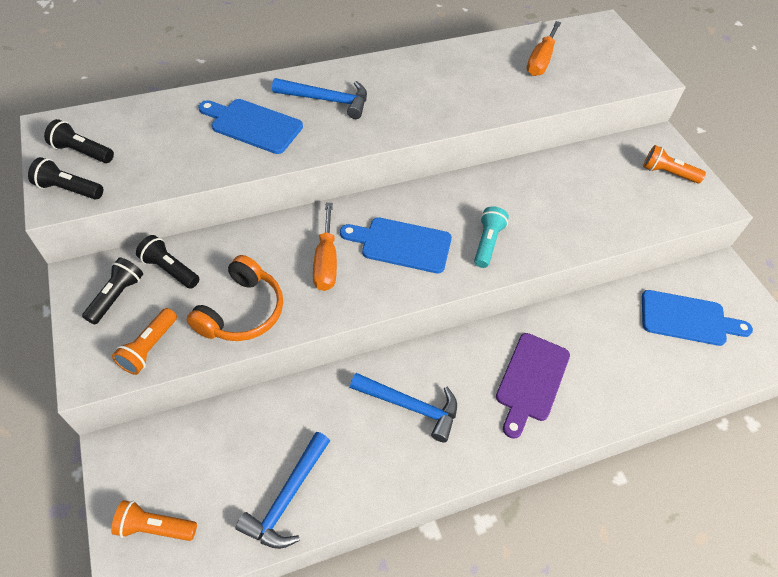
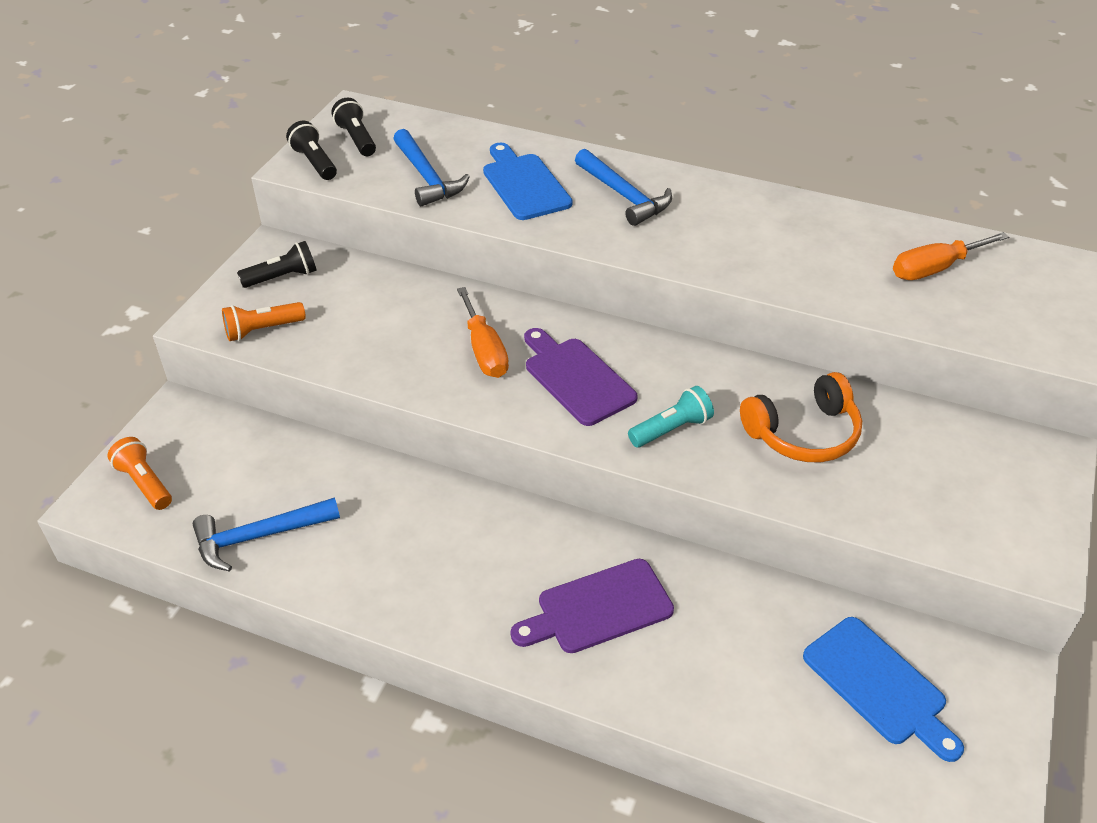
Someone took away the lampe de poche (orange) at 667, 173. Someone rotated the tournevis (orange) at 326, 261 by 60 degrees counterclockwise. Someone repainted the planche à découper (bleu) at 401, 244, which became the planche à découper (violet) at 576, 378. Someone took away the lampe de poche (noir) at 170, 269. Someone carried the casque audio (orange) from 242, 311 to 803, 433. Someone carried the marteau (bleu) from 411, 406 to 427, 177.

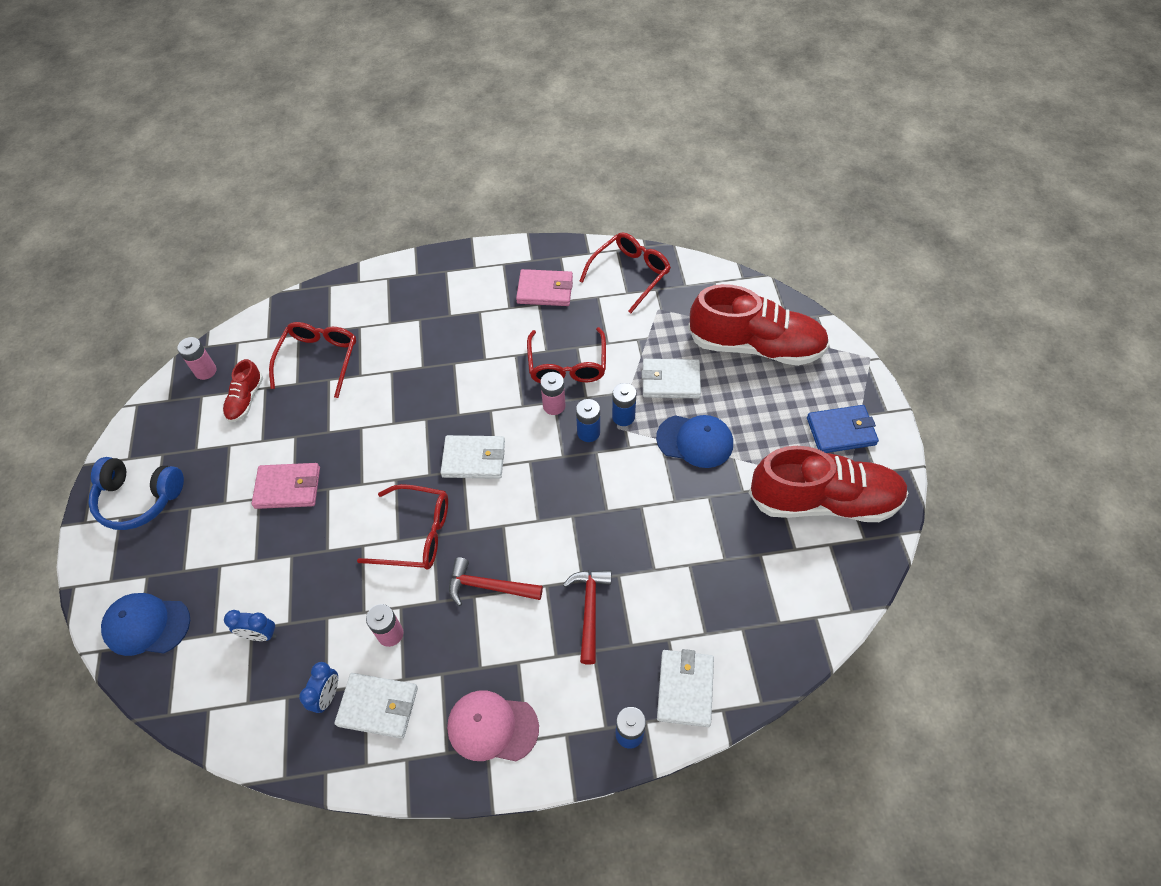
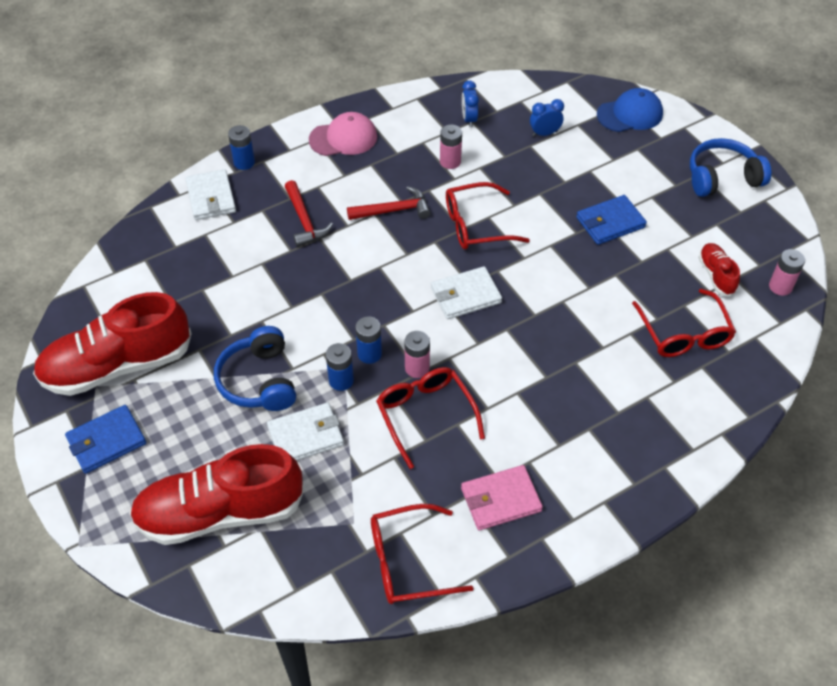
Someone rotated the lunettes (rouge) at 630, 274 by 60 degrees clockwise. Someone swapped the casquette (bleu) at 695, 441 for the casque audio (bleu) at 259, 380. Someone repainted the portefeuille (rose) at 288, 488, which became the portefeuille (bleu) at 610, 222. Someone took away the portefeuille (blanc) at 378, 706.

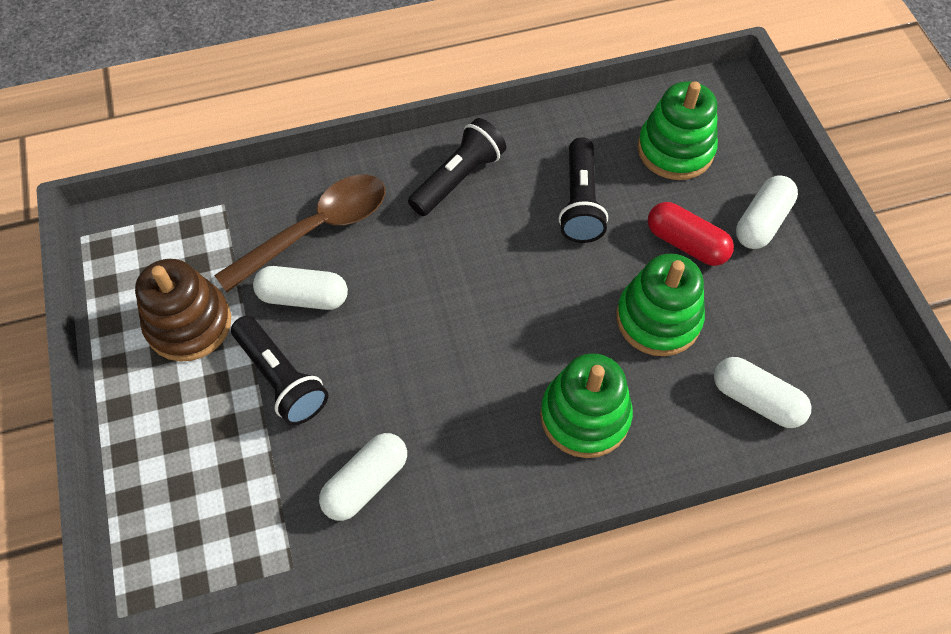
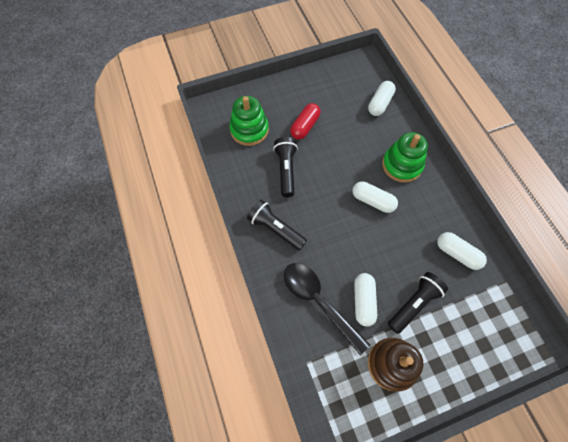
Someone rotated the lampe de poche (noir) at 580, 202 by 90 degrees counterclockwise. Someone repainted the cuillère (marron) at 315, 230, which became the cuillère (noir) at 319, 302. Someone carried the gélule (blanc) from 762, 222 to 372, 201. Someone took away the jouet à empiler (vert) at 658, 319.

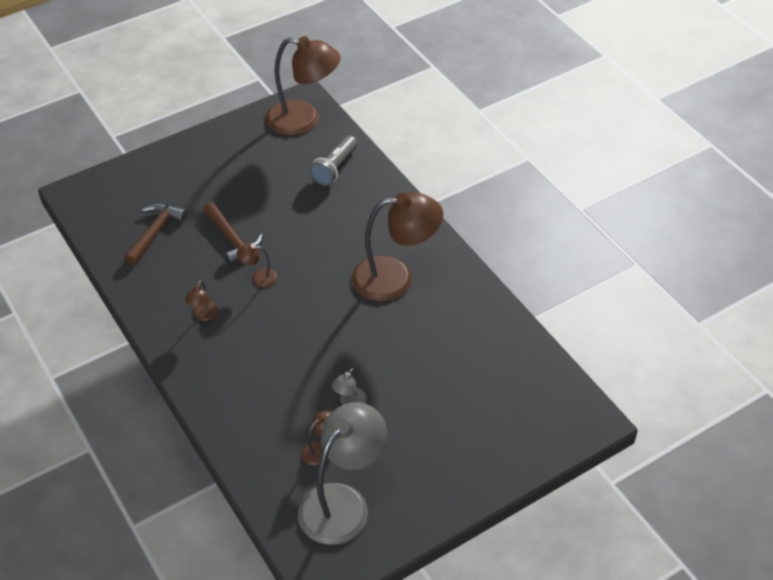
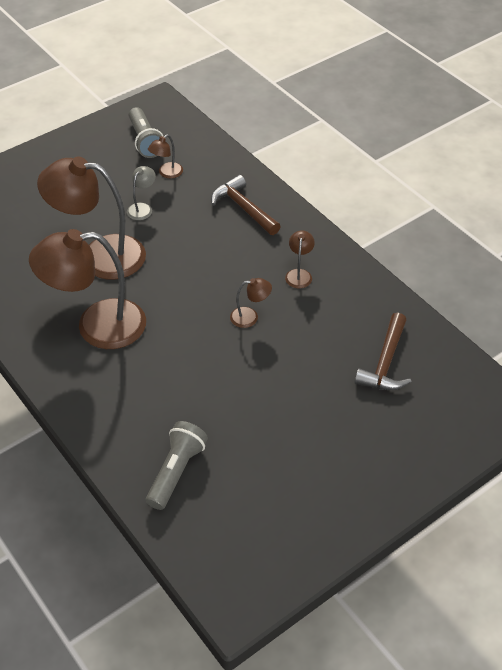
Someone carried the lampe (marron) from 304, 120 to 100, 255. Someone carried the marteau (marron) from 232, 239 to 243, 208. Someone swapped the lampe (gris) at 342, 502 for the lampe de poche (gris) at 145, 141.

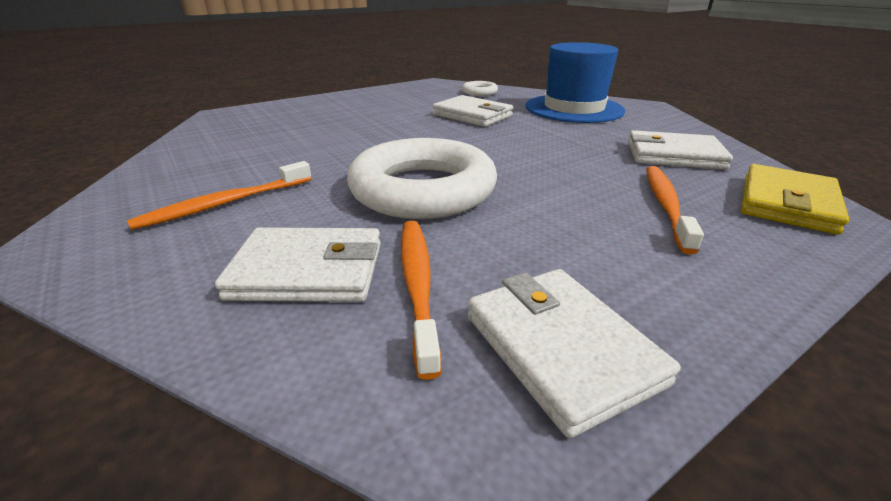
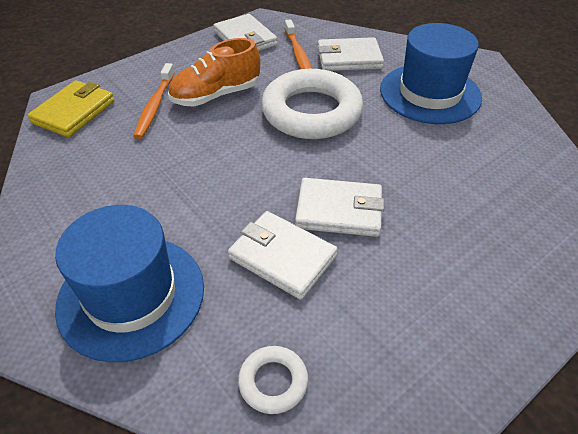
Someone carried the portefeuille (blanc) from 674, 155 to 339, 210. Someone swapped the brosse à dents (orange) at 226, 203 for the chapeau (bleu) at 430, 93. Someone put down the chaussure (orange) at 216, 95.

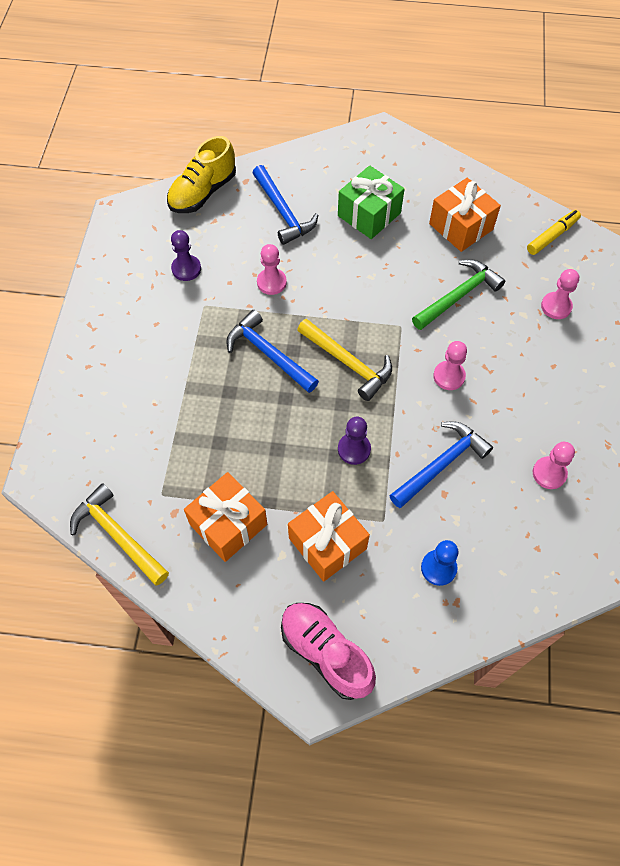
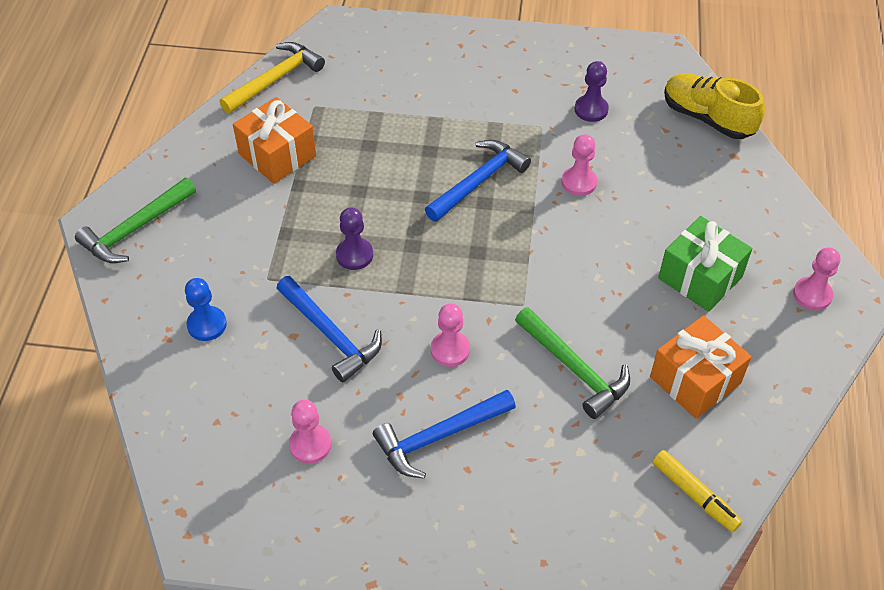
Someone carried the marteau (bleu) from 283, 212 to 439, 437. Someone carried the pion (rose) from 556, 306 to 812, 295. Someone took away the marteau (jaune) at 348, 363. Someone took away the cadeau (orange) at 327, 543. Someone swapped the chaussure (rose) at 326, 653 for the marteau (vert) at 135, 229.

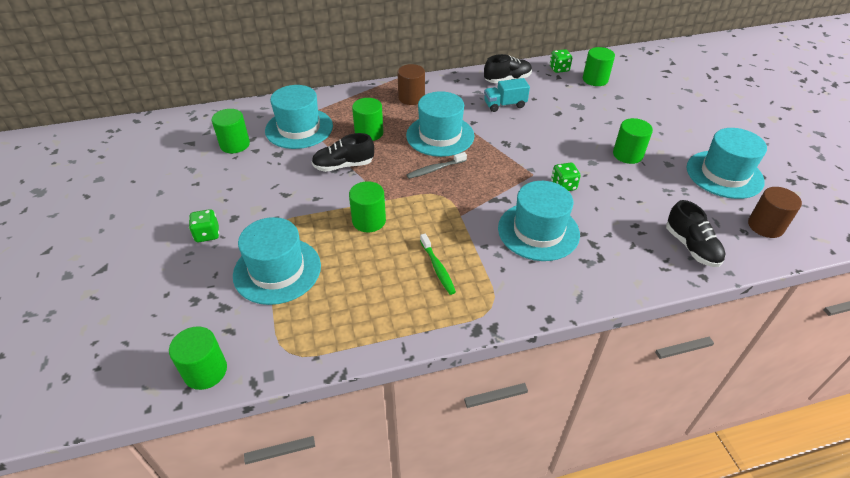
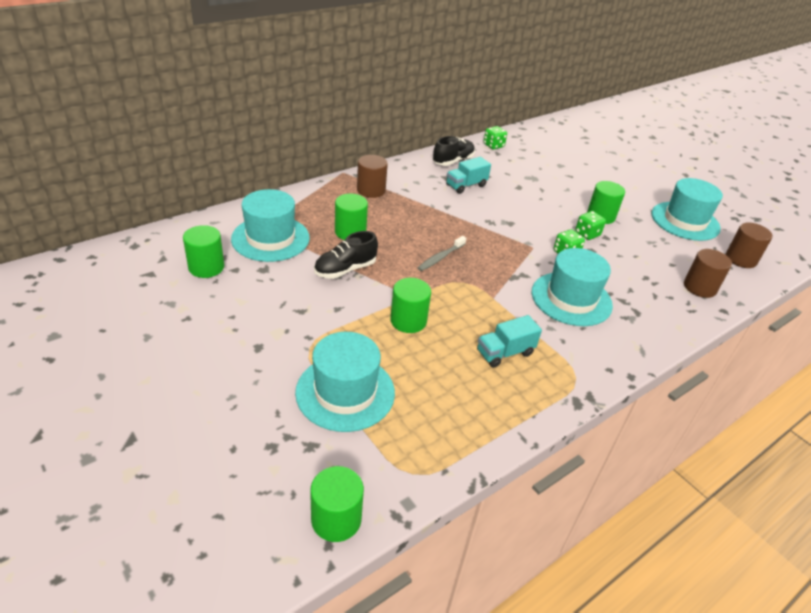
Someone took away the cylindre (vert) at 595, 79. Someone took away the chapeau (turquoise) at 440, 135. Someone swapped the chaussure (noir) at 691, 247 for the cylindre (marron) at 699, 287. Someone carried the dé (vert) from 207, 234 to 587, 234. Someone swapped the brosse à dents (vert) at 437, 268 for the camion (turquoise) at 505, 353.

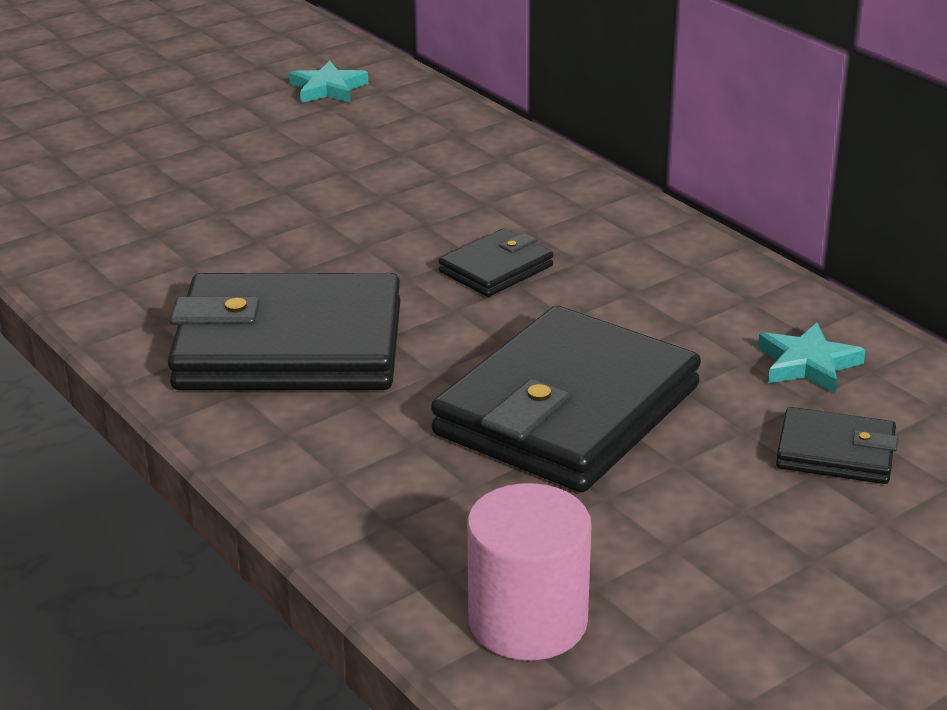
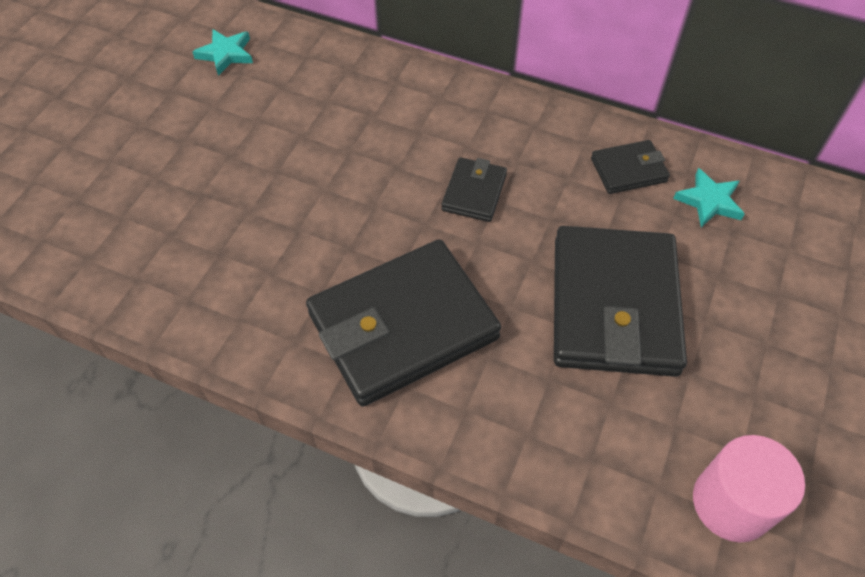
Someone carried the portefeuille (noir) from 835, 452 to 628, 170.

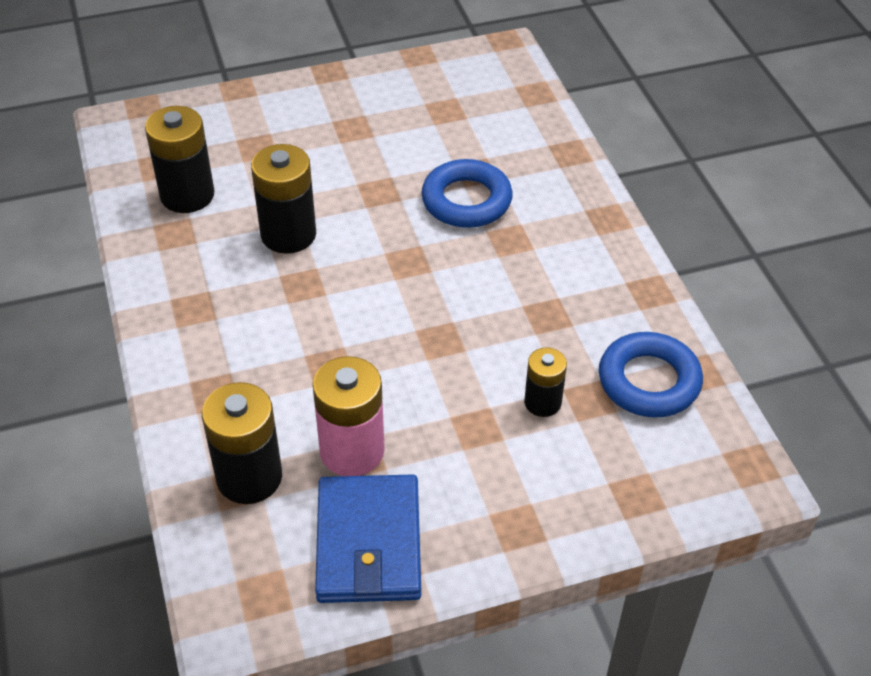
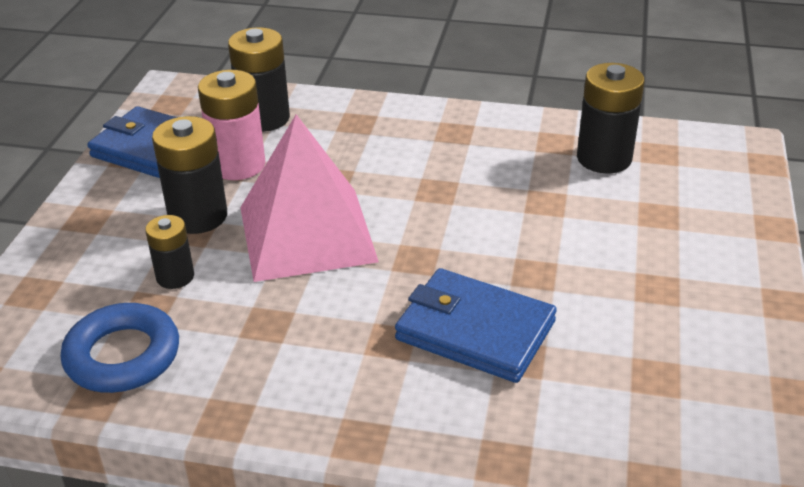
Someone carried the pile (noir) from 288, 234 to 198, 216. Someone swapped the anneau (bleu) at 466, 200 for the portefeuille (bleu) at 475, 330. Someone put down the pyramide (rose) at 307, 233.

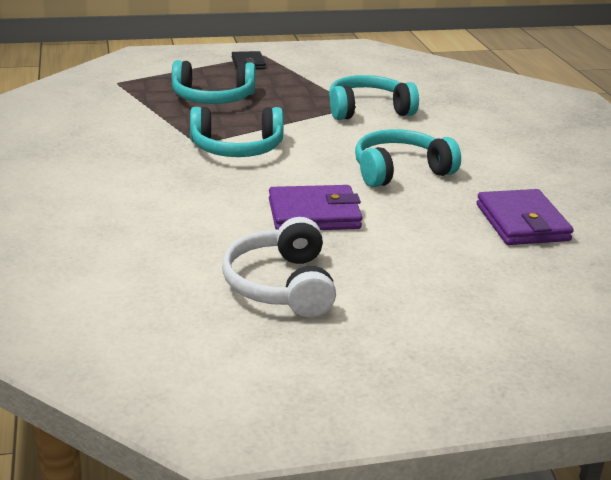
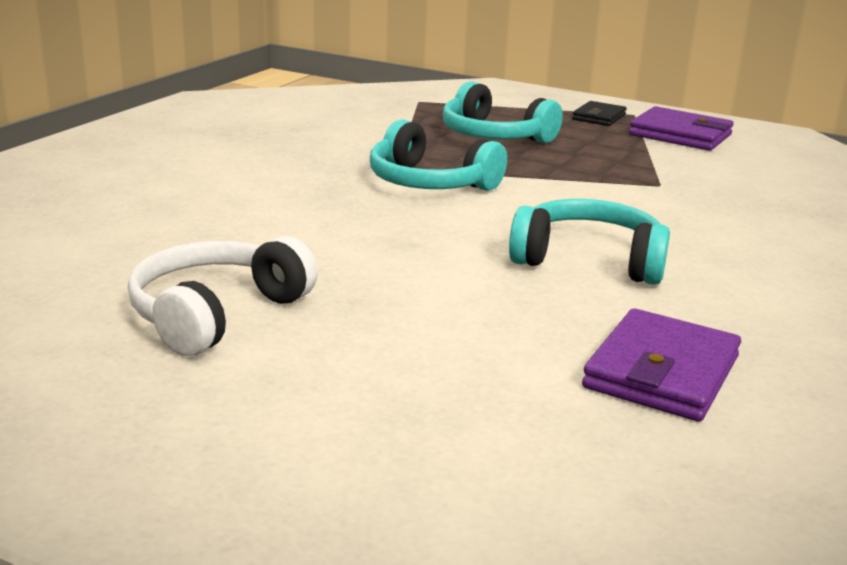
Someone took away the casque audio (turquoise) at 368, 110. Someone carried the portefeuille (violet) from 314, 214 to 680, 135.

